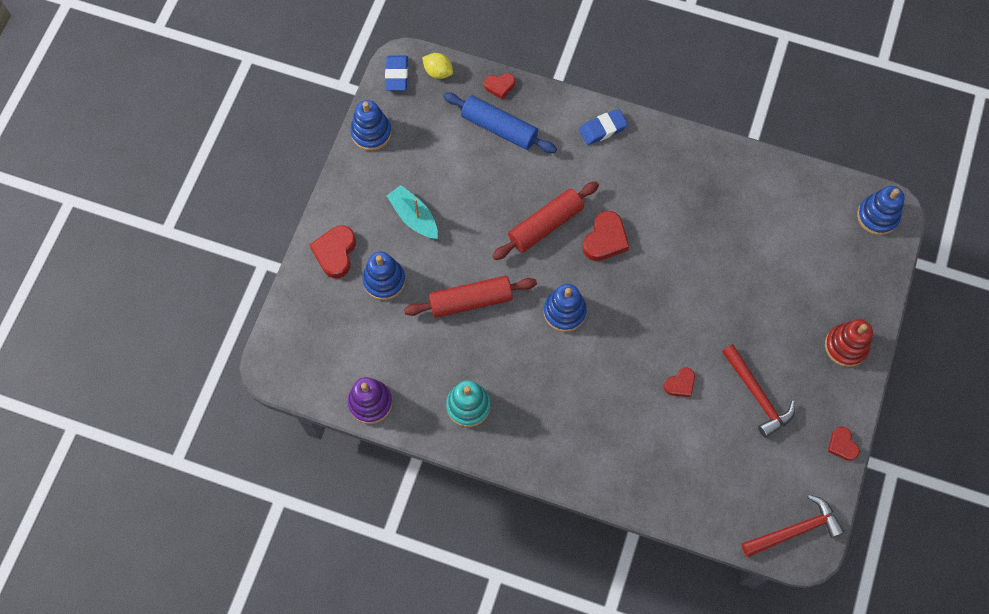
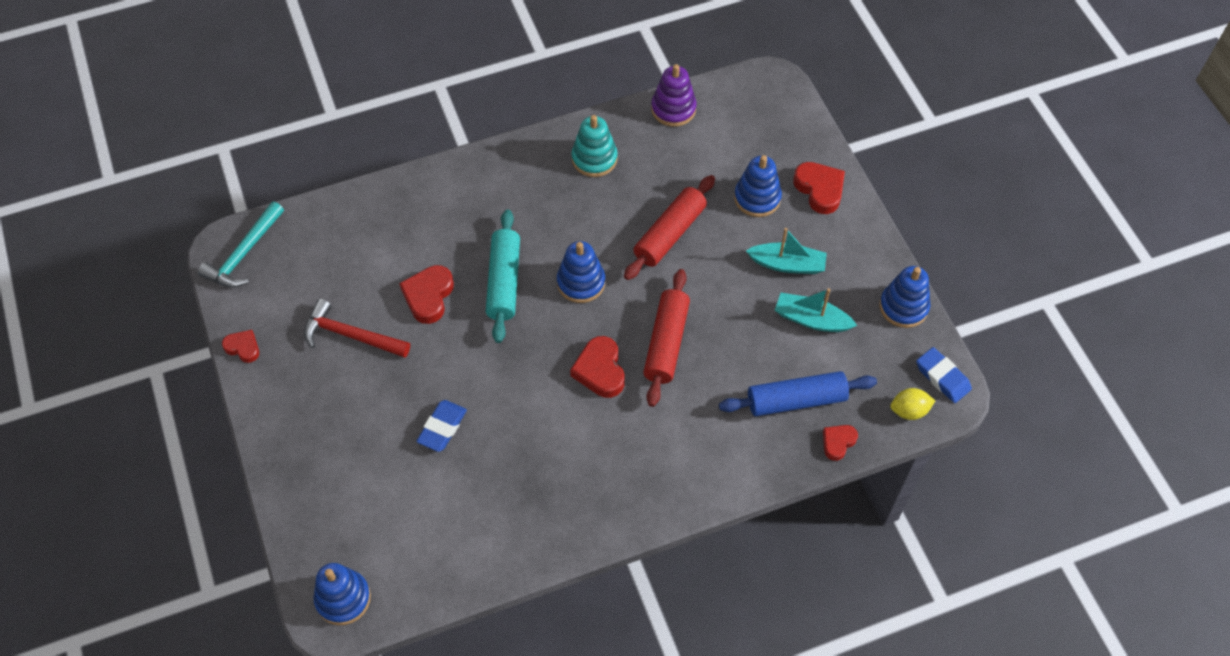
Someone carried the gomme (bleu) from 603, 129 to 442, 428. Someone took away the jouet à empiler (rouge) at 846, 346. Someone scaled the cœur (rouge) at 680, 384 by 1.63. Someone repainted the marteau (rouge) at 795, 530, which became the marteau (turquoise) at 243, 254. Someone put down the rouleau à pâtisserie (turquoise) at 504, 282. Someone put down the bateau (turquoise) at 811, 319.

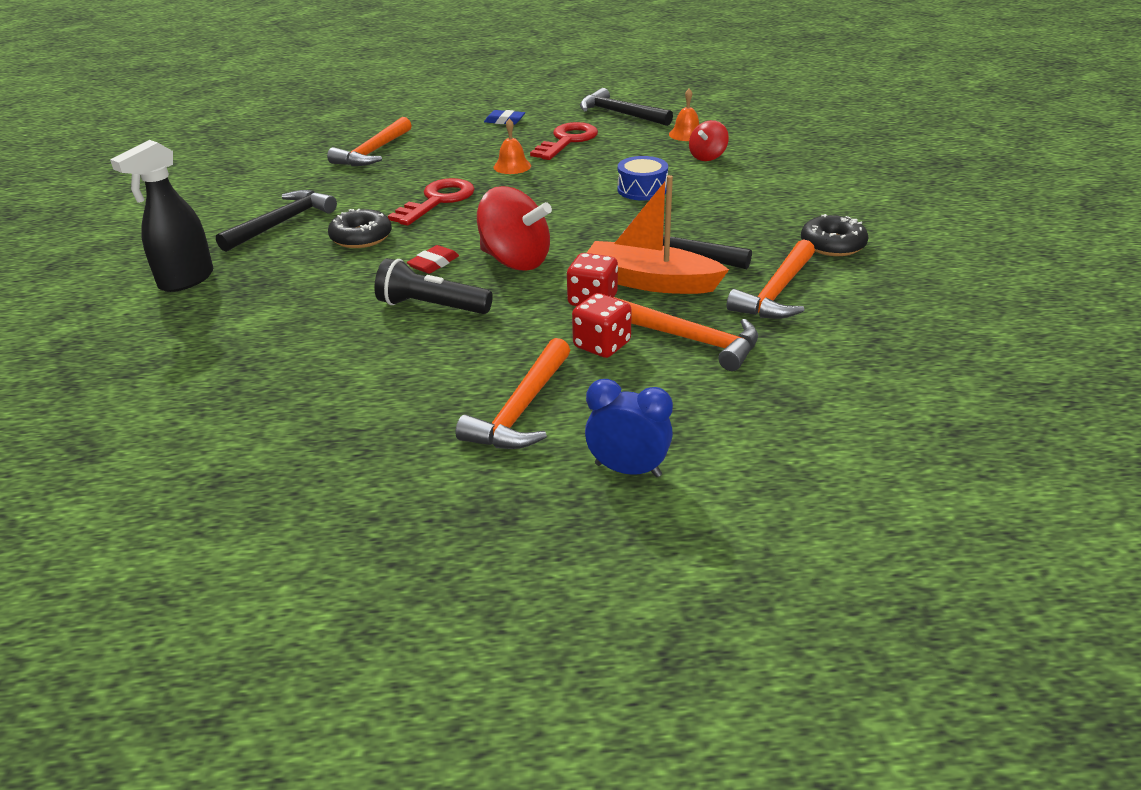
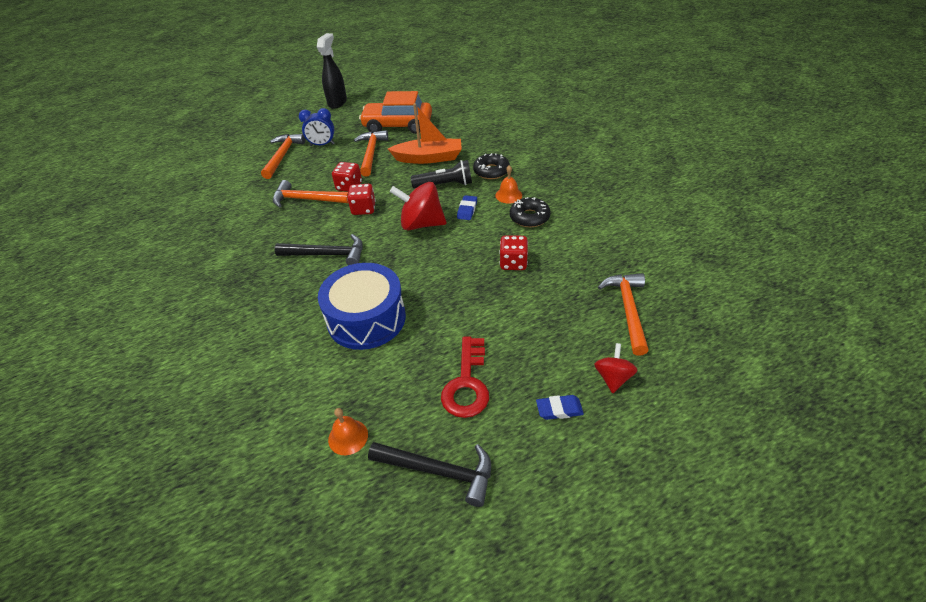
Someone carried the cloche (orange) from 512, 166 to 508, 195. Someone carried the toupie (rouge) from 707, 157 to 613, 378. Someone carried the vaporisateur (noir) from 186, 280 to 337, 102. Someone scaled the tambour (bleu) at 642, 190 by 1.90. Someone carried the bateau (orange) from 650, 282 to 429, 158. Someone swapped the clé (rouge) at 438, 200 for the dé (rouge) at 513, 263. Someone took away the marteau (noir) at 282, 223. Someone carried the beignet (noir) from 832, 245 to 491, 171. Someone carried the marteau (orange) from 777, 292 to 282, 156. Someone repainted the gomme (rouge) at 433, 264, which became the gomme (bleu) at 467, 210. Someone put down the voiture (orange) at 397, 126.

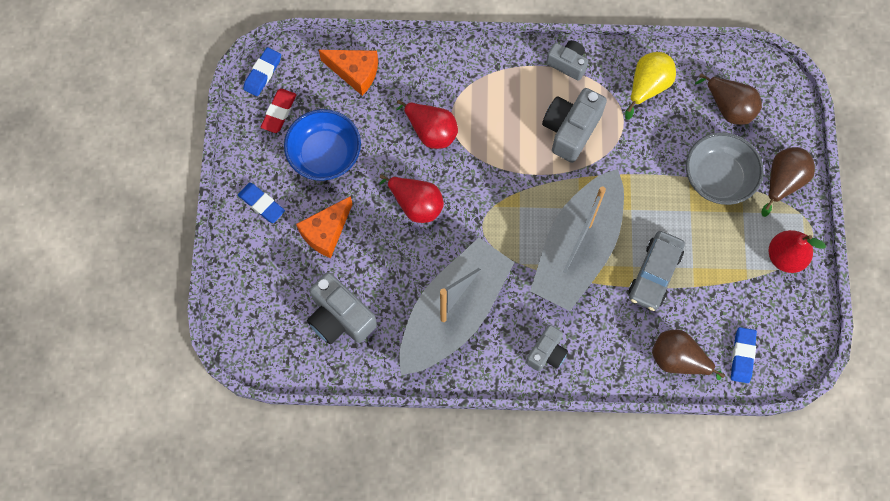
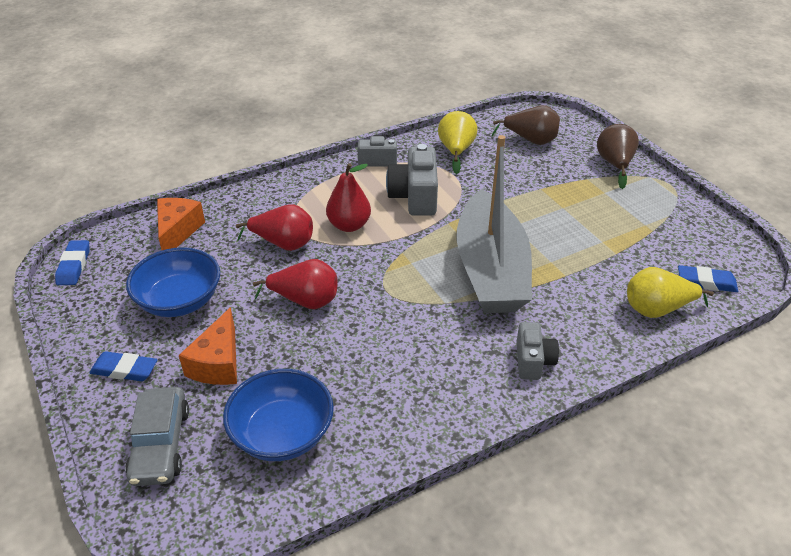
Someone rotated the fromage (orange) at 355, 73 by 75 degrees counterclockwise. Someone took away the gomme (rouge) at 279, 112. Someone took away the bol (gris) at 718, 178. Someone carried the poire (rouge) from 785, 257 to 349, 225. Someone carried the voiture (gris) from 654, 274 to 160, 444. Someone took away the bateau (gris) at 453, 313. Someone swapped the appareil photo (gris) at 340, 317 for the bol (bleu) at 282, 434. Someone rotated the gomme (bleu) at 742, 356 by 60 degrees counterclockwise. Someone repainted the poire (marron) at 678, 359, which became the poire (jaune) at 657, 309.

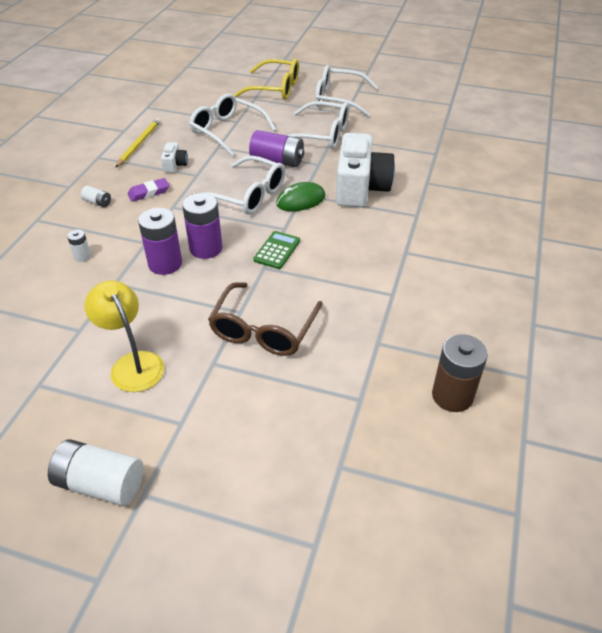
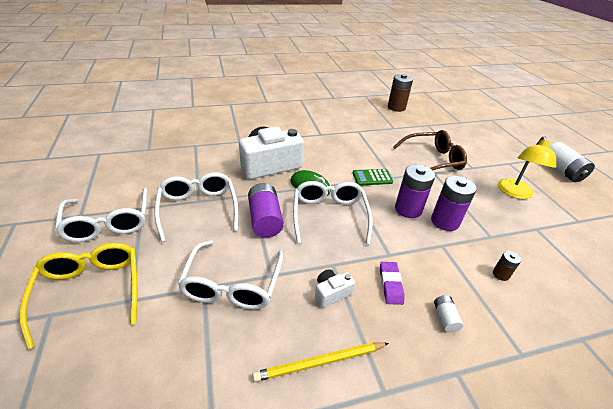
Someone rotated the gomme (violet) at 149, 192 by 60 degrees clockwise. Someone repainted the pile (blanc) at 82, 256, which became the pile (marron) at 500, 274.

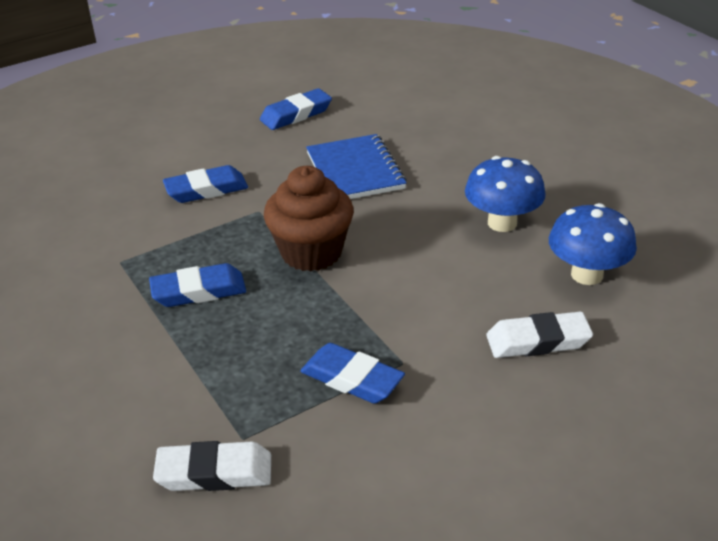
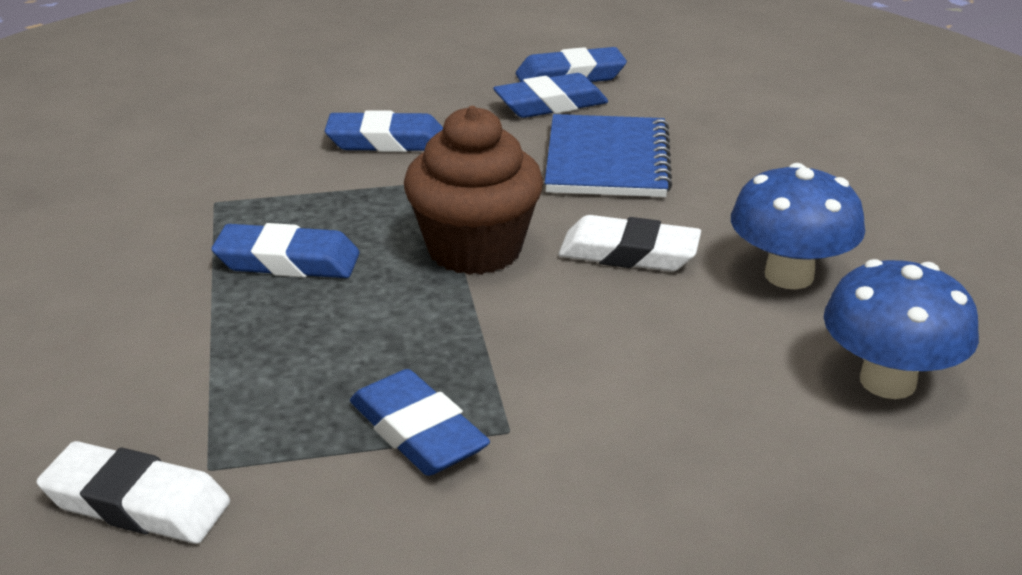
Someone carried the gomme (blanc) from 538, 341 to 628, 253. Someone put down the gomme (bleu) at 550, 104.

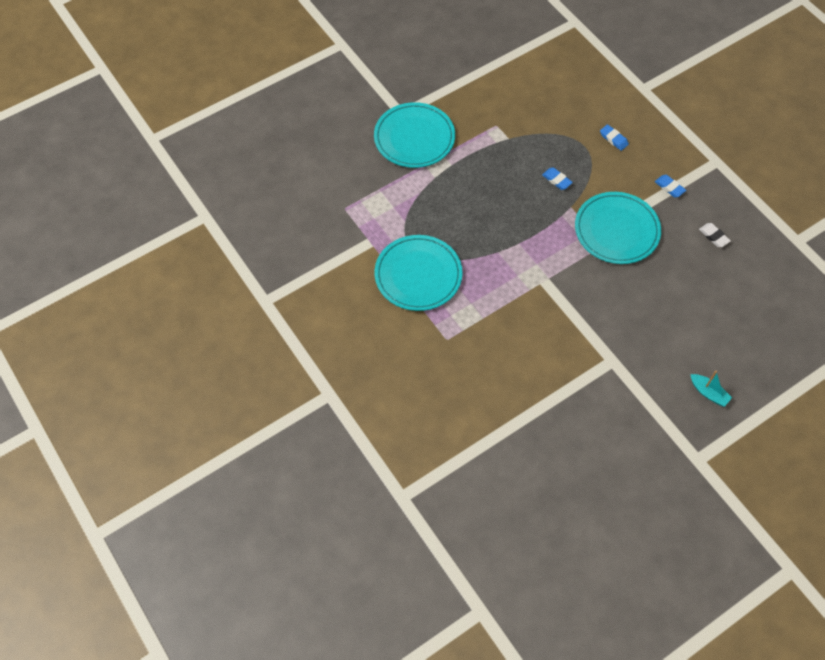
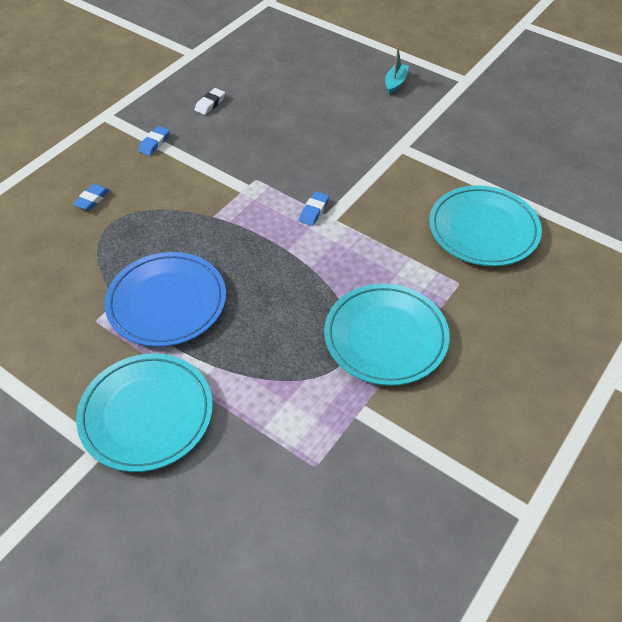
Someone carried the gomme (bleu) from 556, 180 to 314, 211. Someone carried the assiette (turquoise) from 616, 230 to 483, 230. Someone put down the assiette (bleu) at 167, 302.

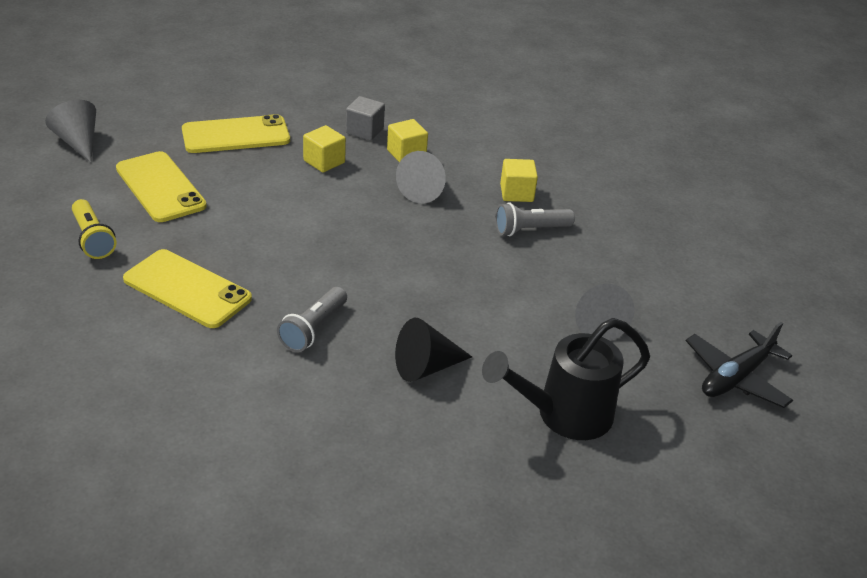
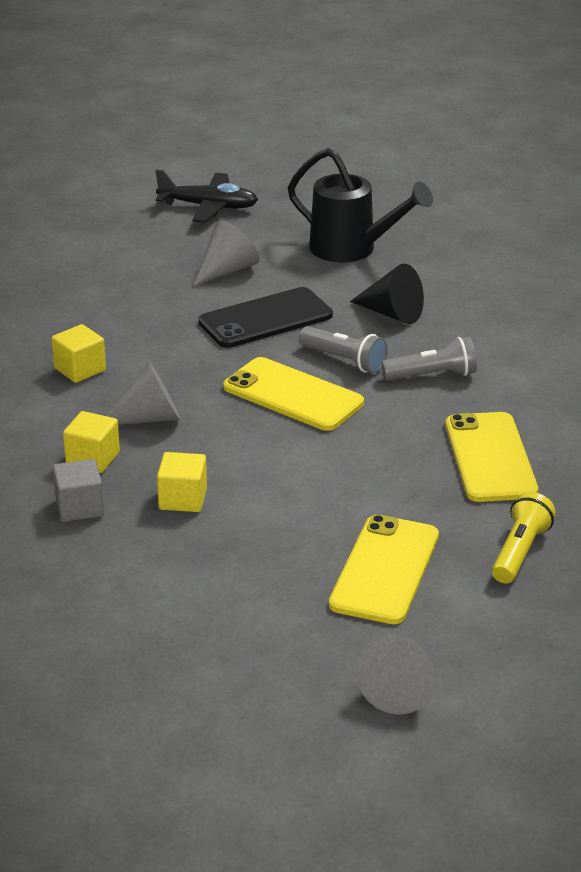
Someone carried the téléphone (jaune) from 236, 135 to 293, 395. Someone carried the lampe de poche (gris) from 530, 230 to 345, 360. Someone put down the téléphone (noir) at 265, 319.

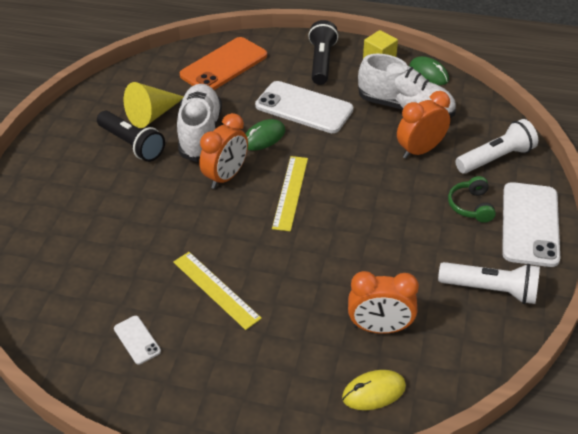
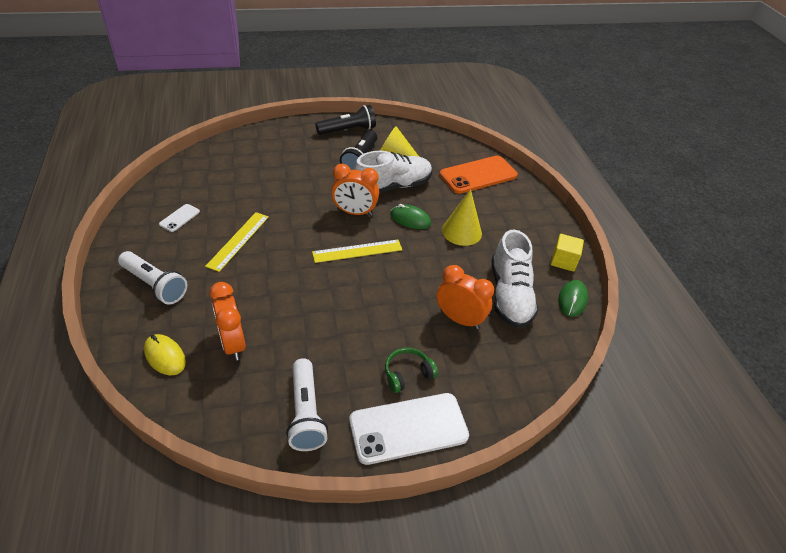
Someone carried the lampe de poche (noir) from 321, 62 to 348, 130. Someone rotated the téléphone (orange) at 224, 65 by 45 degrees counterclockwise. Someone swapped the téléphone (blanc) at 304, 108 for the cône (jaune) at 461, 231. Someone carried the lampe de poche (blanc) from 496, 158 to 155, 285.

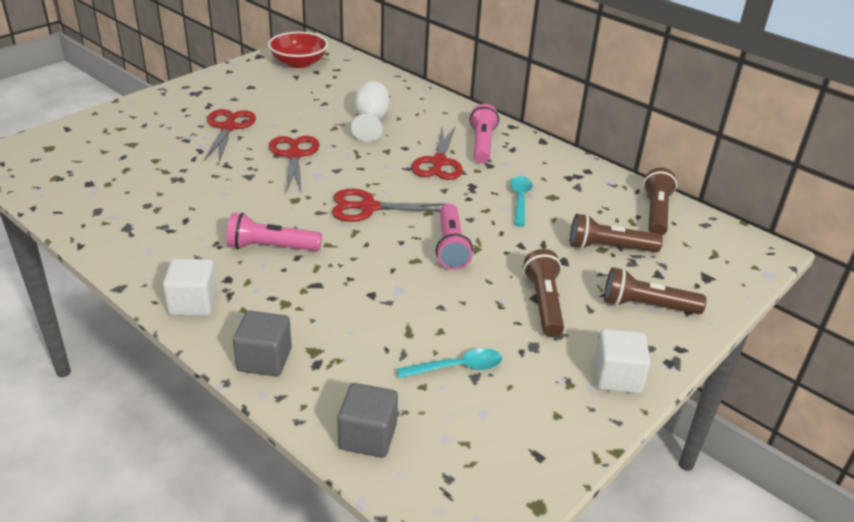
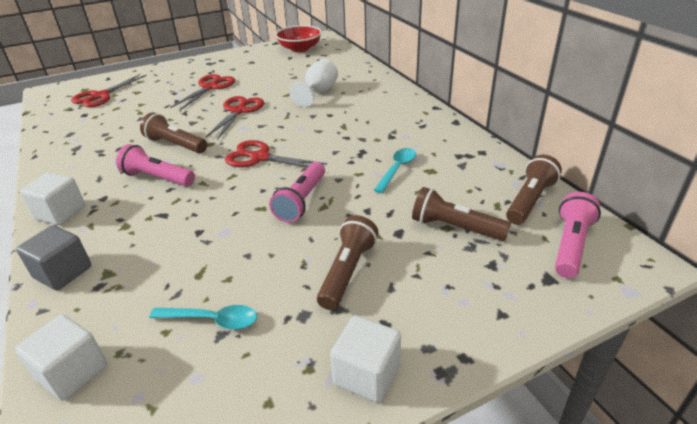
Someone carried the lampe de poche (rose) from 482, 144 to 570, 245. Someone carried the ciseaux (rouge) from 439, 162 to 101, 96. Someone carried the lampe de poche (marron) from 646, 306 to 175, 145. Someone repainted the cube (gris) at 368, 436, which became the cube (blanc) at 72, 372.

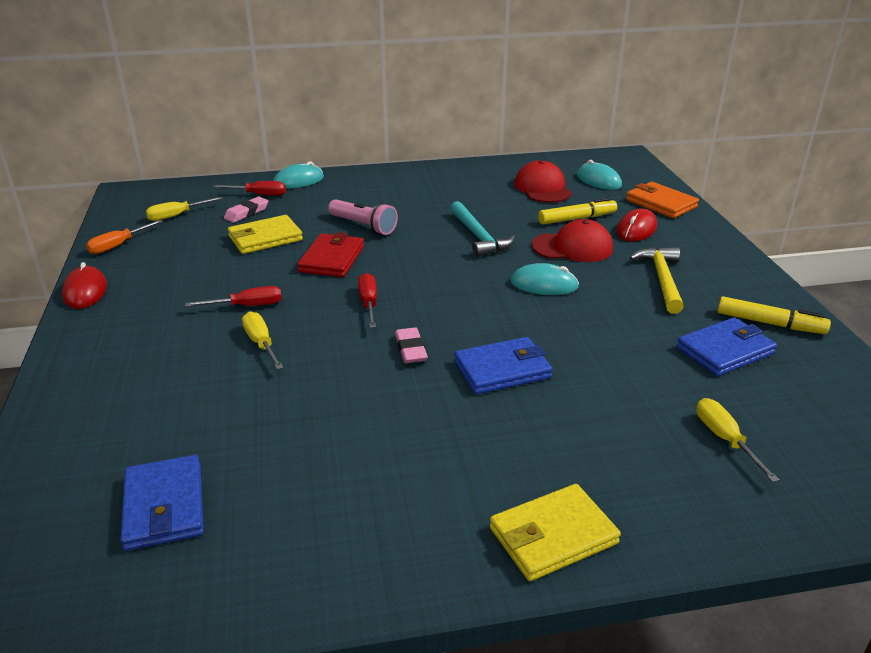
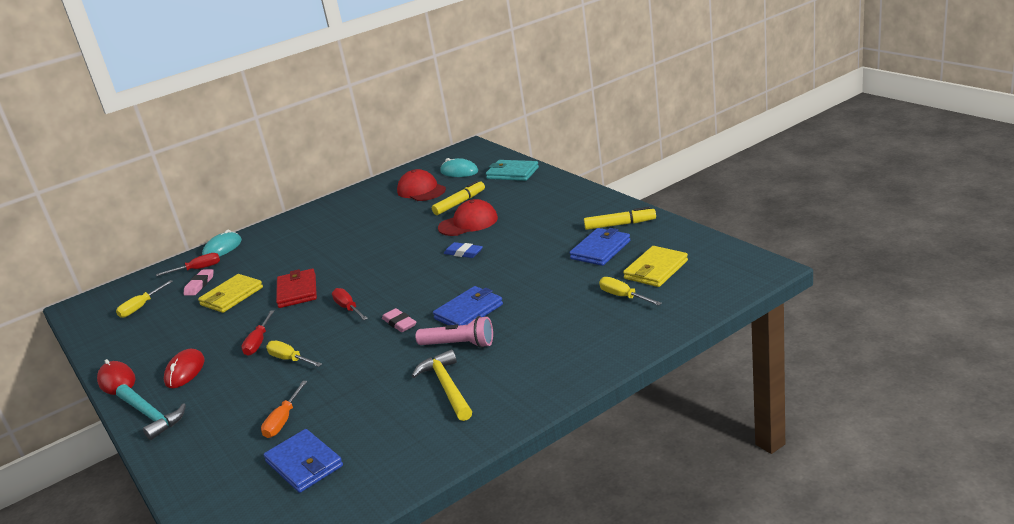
Someone repainted the portefeuille (orange) at 661, 203, which became the portefeuille (turquoise) at 512, 173. Someone carried the lampe de poche (rose) from 363, 226 to 459, 344. Someone carried the marteau (turquoise) from 478, 237 to 151, 415. Someone carried the souris (rouge) from 636, 229 to 185, 371. Someone carried the tournevis (orange) from 118, 245 to 283, 420. Someone carried the marteau (jaune) from 661, 279 to 447, 387. Someone swapped the souris (turquoise) at 544, 285 for the gomme (bleu) at 463, 253. Someone rotated the tournevis (rouge) at 247, 306 by 135 degrees clockwise. Someone carried the portefeuille (jaune) from 553, 536 to 656, 270.

